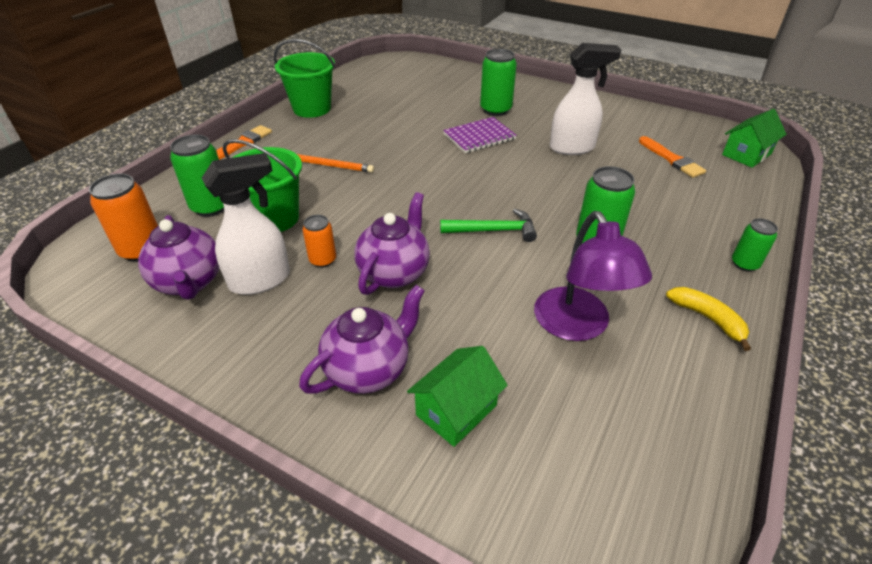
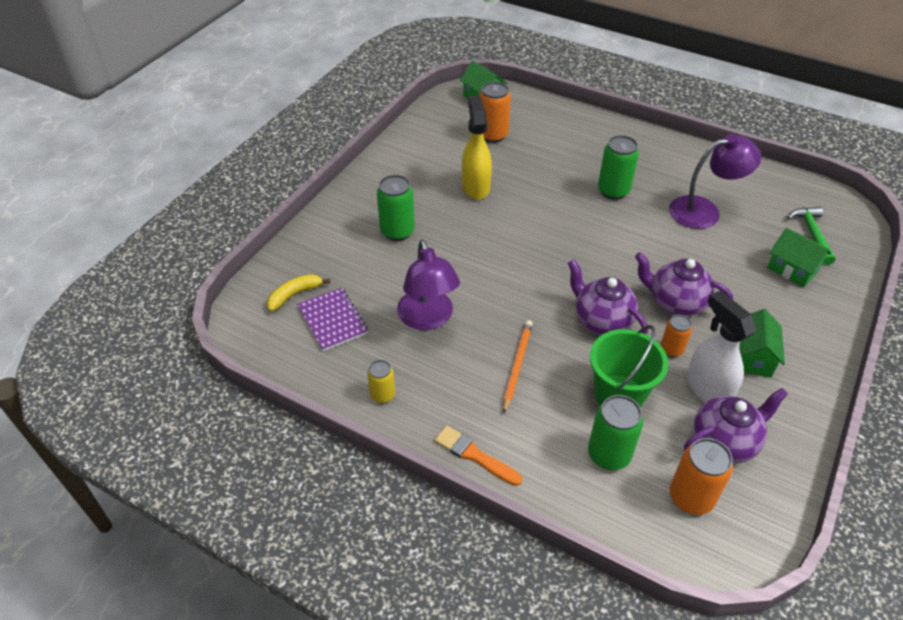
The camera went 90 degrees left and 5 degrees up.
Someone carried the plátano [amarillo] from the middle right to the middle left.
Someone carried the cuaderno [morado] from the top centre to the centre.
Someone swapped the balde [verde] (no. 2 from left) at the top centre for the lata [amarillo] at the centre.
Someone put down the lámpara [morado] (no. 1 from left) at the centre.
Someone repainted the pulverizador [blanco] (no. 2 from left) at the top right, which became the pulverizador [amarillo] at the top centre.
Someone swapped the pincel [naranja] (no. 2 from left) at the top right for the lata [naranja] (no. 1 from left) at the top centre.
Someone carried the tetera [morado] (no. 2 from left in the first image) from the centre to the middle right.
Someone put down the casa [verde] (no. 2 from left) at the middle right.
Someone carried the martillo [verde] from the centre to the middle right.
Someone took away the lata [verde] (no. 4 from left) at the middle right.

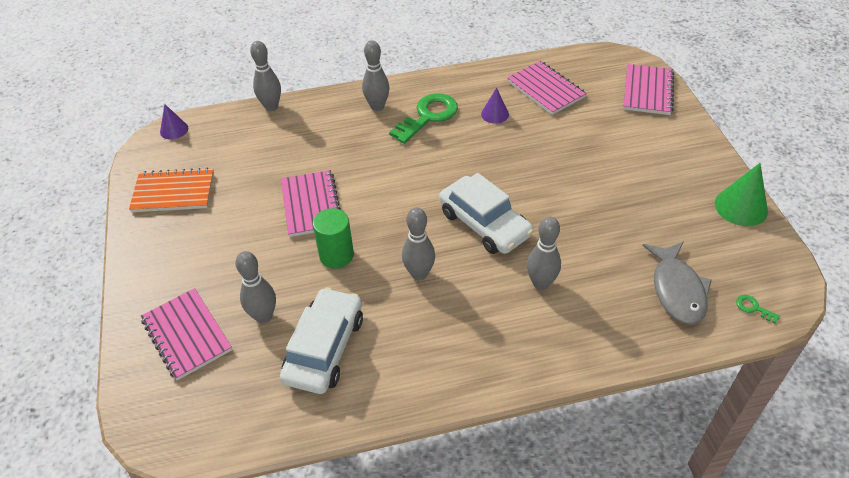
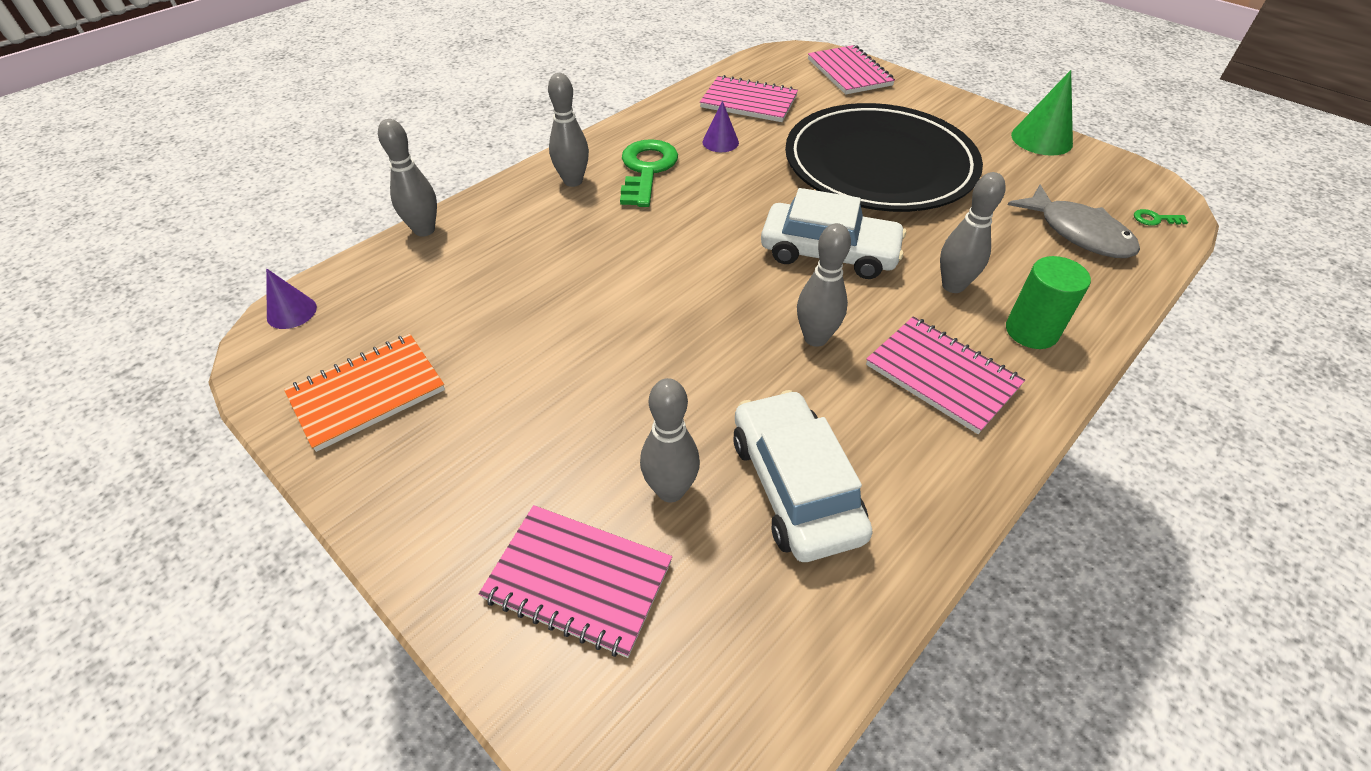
The camera went 35 degrees left and 0 degrees up.
Someone put down the plato [negro] at the top centre.
Someone carried the cuaderno [rosa] (no. 2 from left in the first image) from the centre to the middle right.
Someone carried the cilindro [verde] from the centre to the middle right.

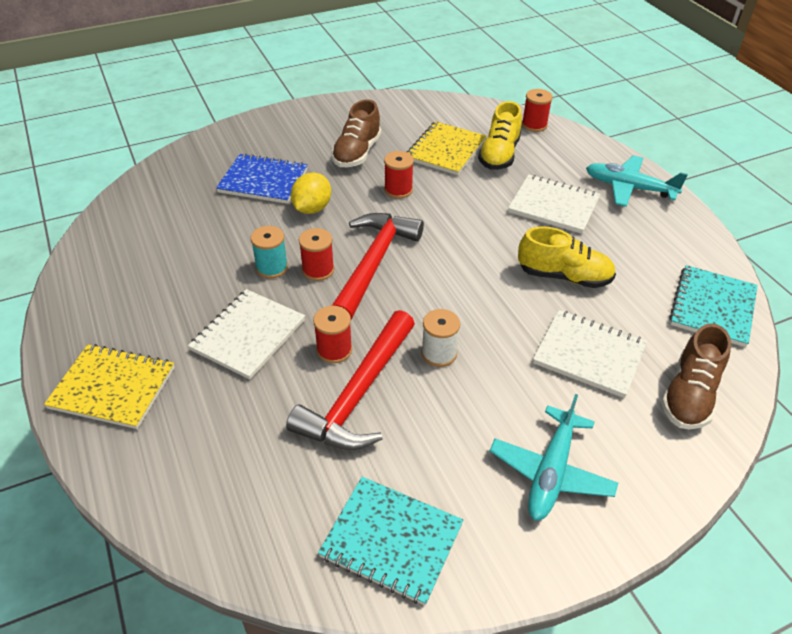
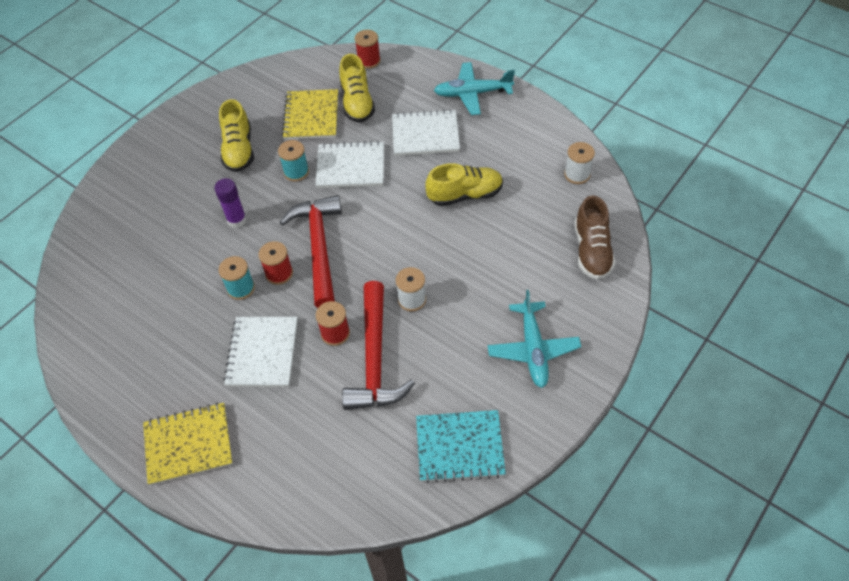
The camera went 25 degrees left and 10 degrees up.
Someone swapped the limón [amarillo] at the top centre for the barra de pegamento [morado] at the middle left.
Someone repainted the zapato [marrón] (no. 1 from left) at the top centre, which became the zapato [amarillo] (no. 1 from left) at the top left.
Someone repainted the carrete [rojo] (no. 3 from left) at the top centre, which became the carrete [turquesa] (no. 2 from left) at the top centre.
Someone carried the cuaderno [blanco] (no. 3 from left in the first image) from the middle right to the top centre.
Someone swapped the cuaderno [turquesa] (no. 2 from left) at the middle right for the carrete [blanco] (no. 2 from left) at the top right.
Someone took away the cuaderno [azul] at the top left.

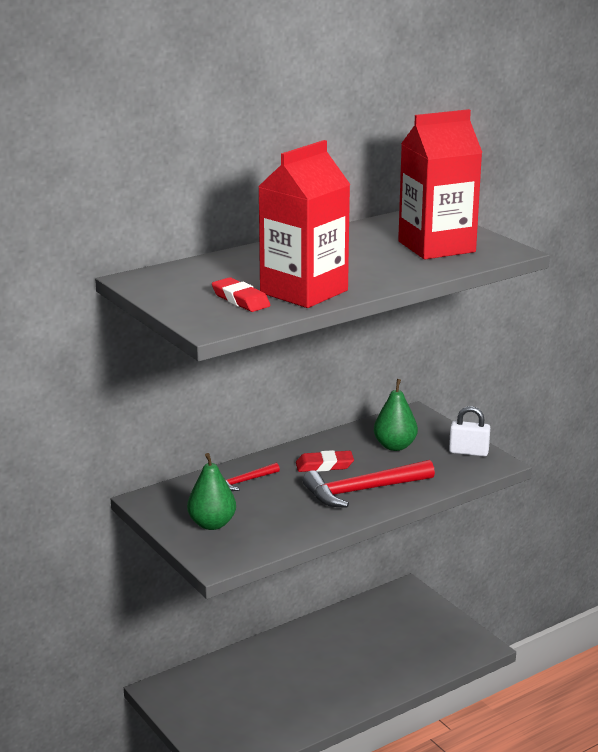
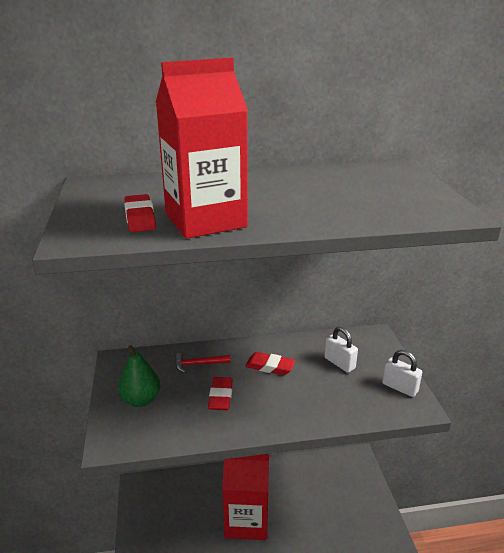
The camera went 25 degrees right and 5 degrees up.
Someone put down the goma de borrar [rojo] (no. 2 from left) at the bottom centre.
Someone carried the cartón de leche [rojo] (no. 2 from left) from the top right to the bottom centre.
Someone swapped the pera [verde] (no. 2 from left) at the centre for the candado [blanco] (no. 1 from left) at the middle right.
Someone took away the martillo [rojo] (no. 2 from left) at the centre.

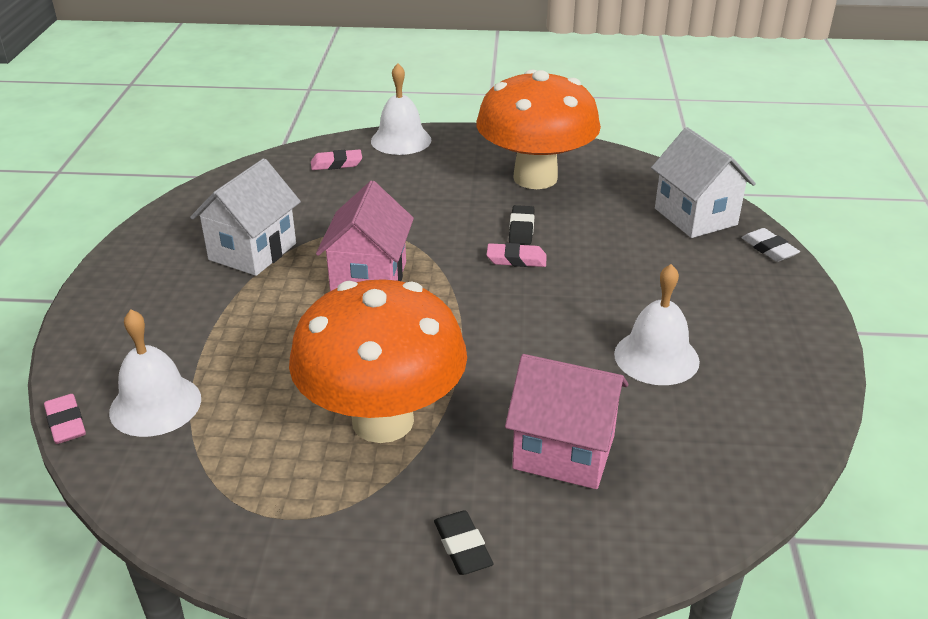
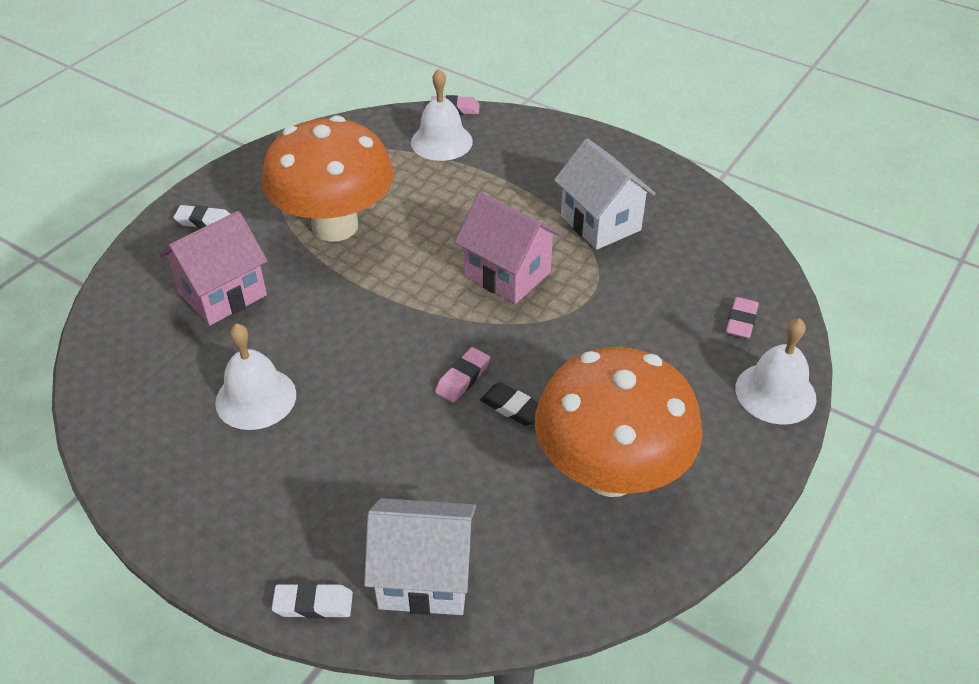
The camera went 120 degrees right and 10 degrees up.
Someone repainted the goma de borrar [negro] (no. 1 from left) at the bottom centre, which became the goma de borrar [blanco] (no. 1 from left) at the top left.

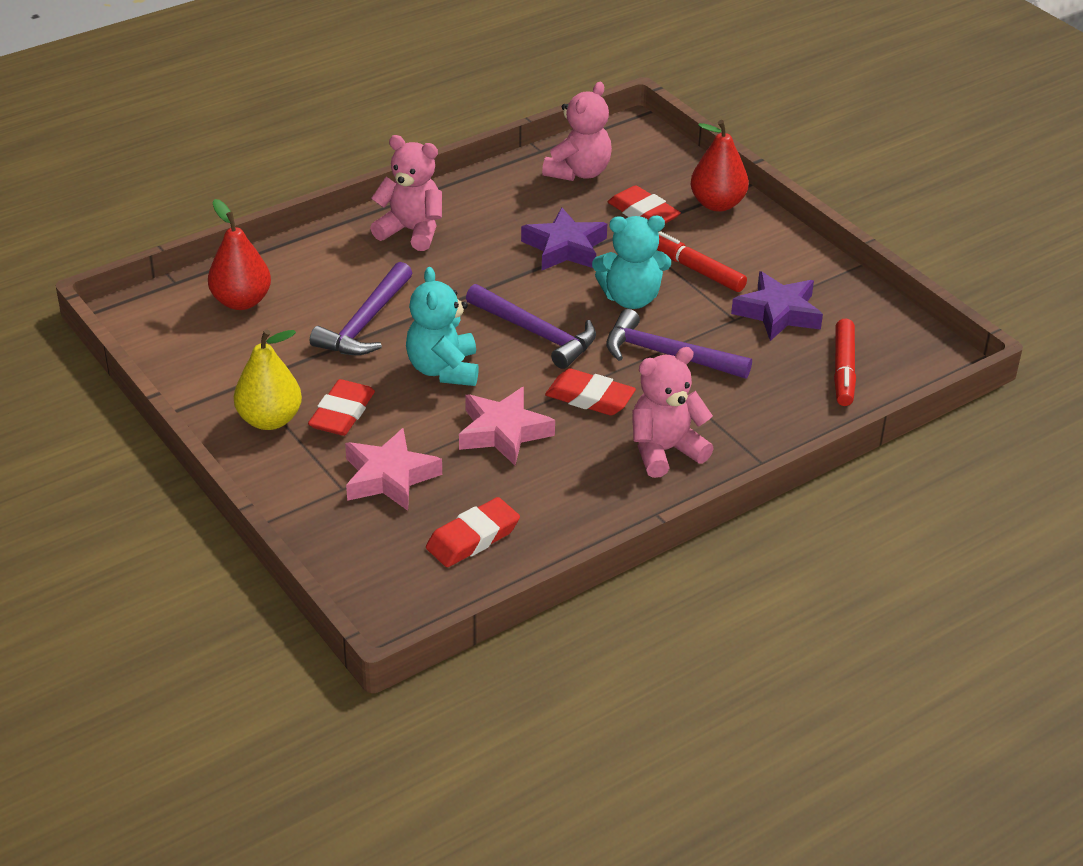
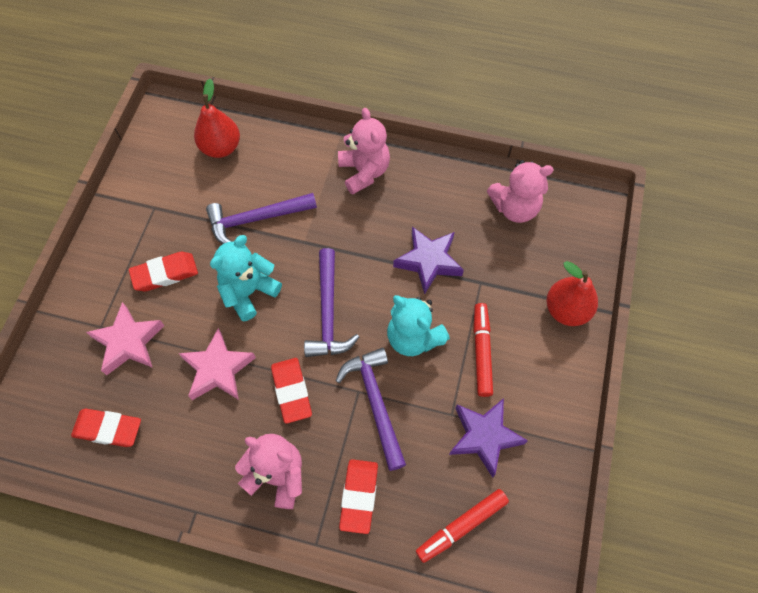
The camera went 50 degrees right and 25 degrees up.
Someone carried the goma de borrar [rojo] (no. 4 from left) from the top centre to the bottom centre.
Someone took away the pera [amarillo] at the middle left.

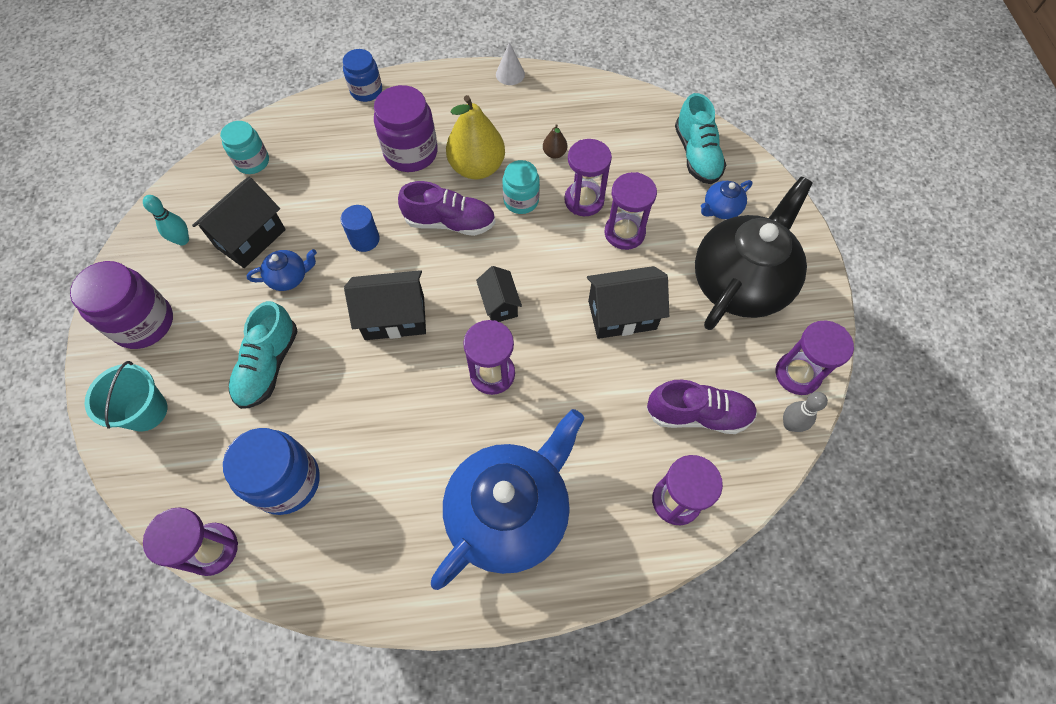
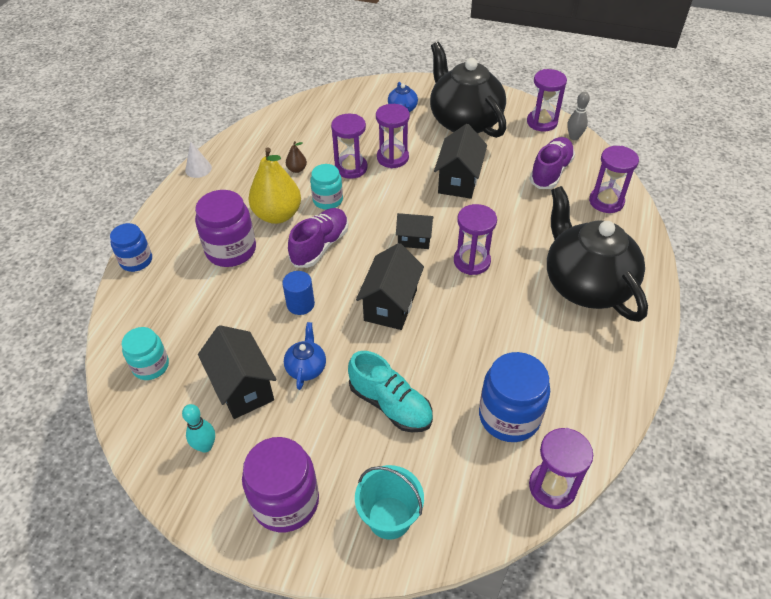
The camera went 65 degrees left and 15 degrees down.
Someone repainted the tetera [azul] (no. 2 from left) at the bottom centre, which became the tetera [negro] (no. 2 from left) at the middle right.
Someone took away the zapato [turquesa] (no. 2 from left) at the top centre.

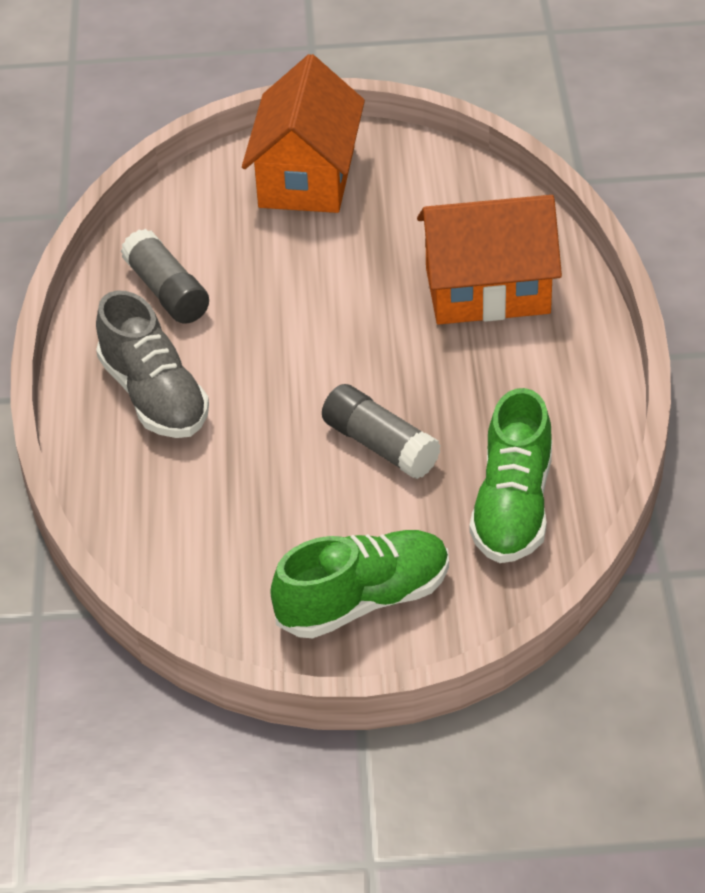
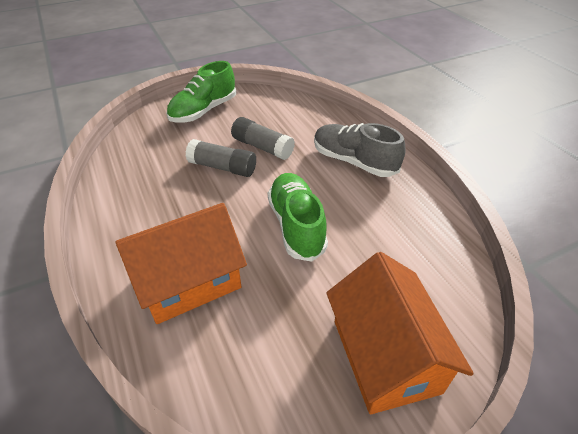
The camera went 155 degrees right and 0 degrees up.
Someone carried the barra de pegamento [gris] (no. 1 from left in the first image) from the top left to the top centre.
Someone carried the zapato [verde] (no. 2 from left) from the middle right to the centre.

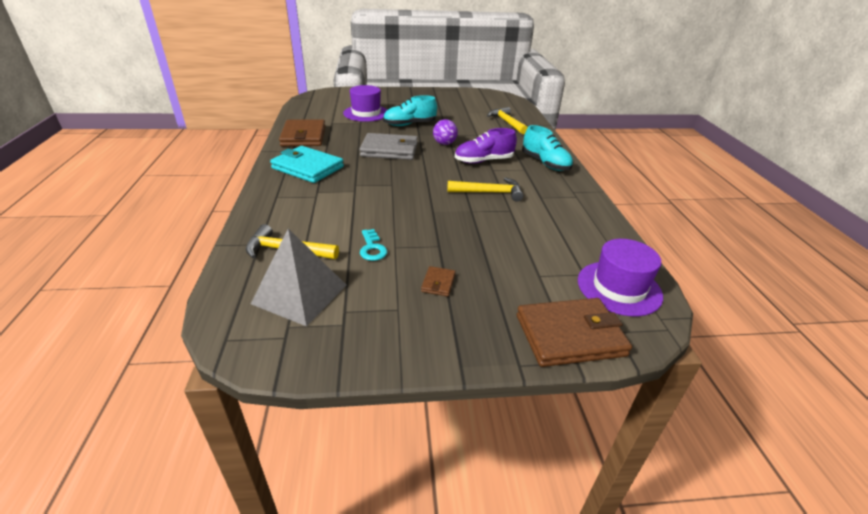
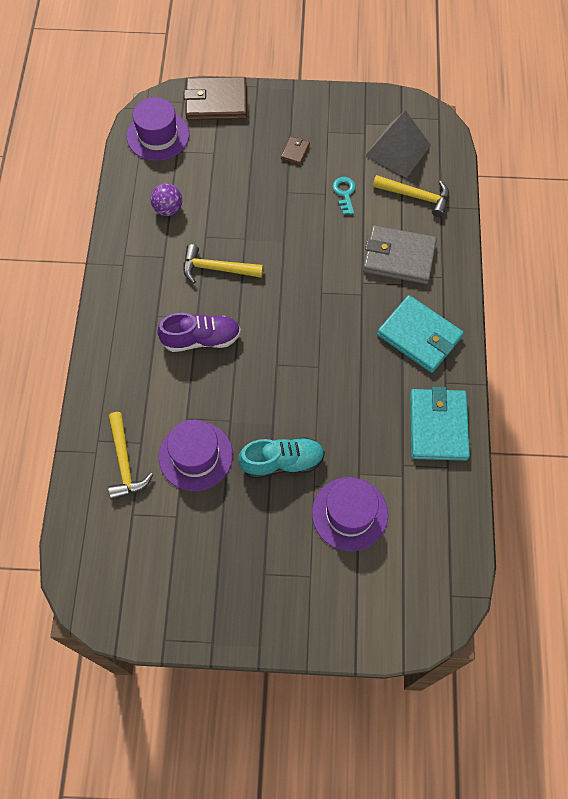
The camera went 170 degrees left and 30 degrees up.
Someone carried the pelota [morado] from the top centre to the top left.
Someone put down the sombrero [morado] (no. 2 from left) at the centre.
Someone carried the cartera [gris] from the top centre to the top right.
Someone repainted the cartera [marrón] (no. 1 from left) at the top centre, which became the cartera [turquesa] (no. 2 from left) at the middle right.
Someone took away the zapato [turquesa] (no. 2 from left) at the top centre.

